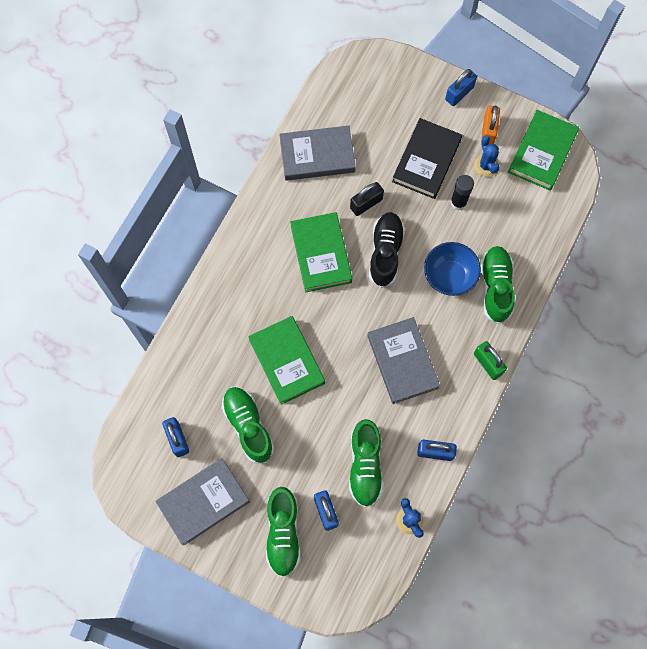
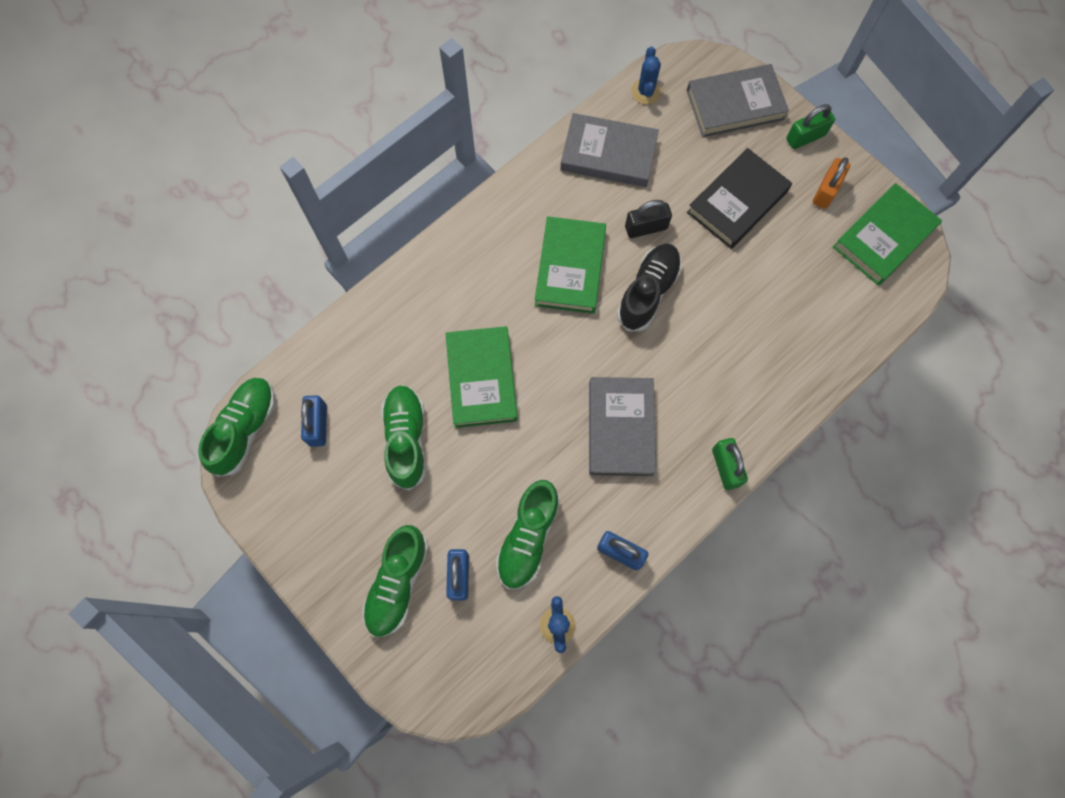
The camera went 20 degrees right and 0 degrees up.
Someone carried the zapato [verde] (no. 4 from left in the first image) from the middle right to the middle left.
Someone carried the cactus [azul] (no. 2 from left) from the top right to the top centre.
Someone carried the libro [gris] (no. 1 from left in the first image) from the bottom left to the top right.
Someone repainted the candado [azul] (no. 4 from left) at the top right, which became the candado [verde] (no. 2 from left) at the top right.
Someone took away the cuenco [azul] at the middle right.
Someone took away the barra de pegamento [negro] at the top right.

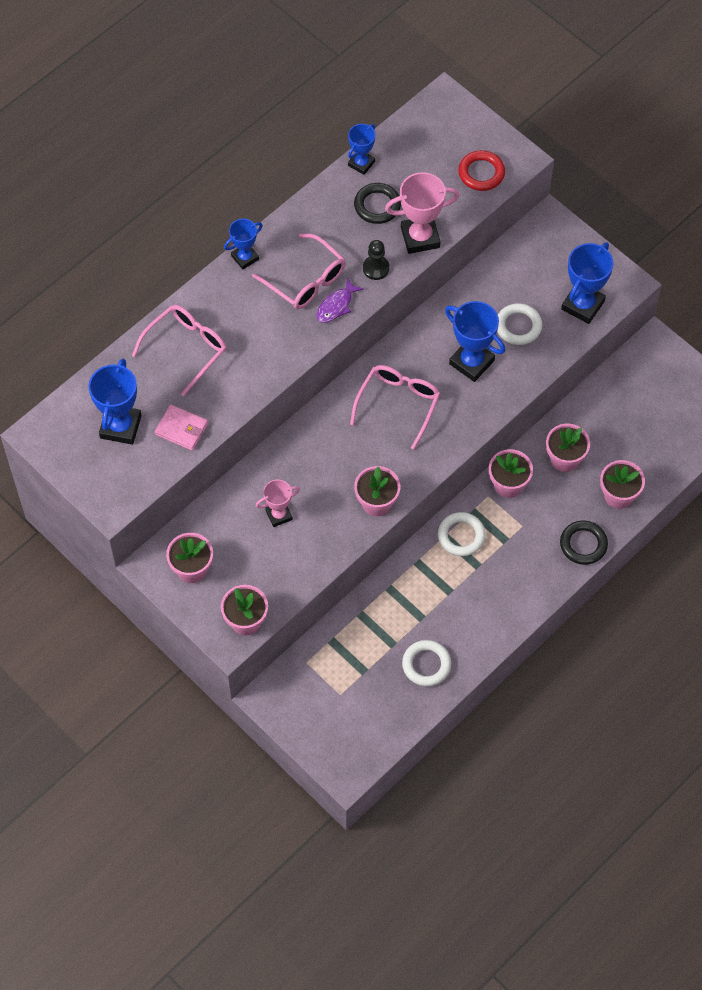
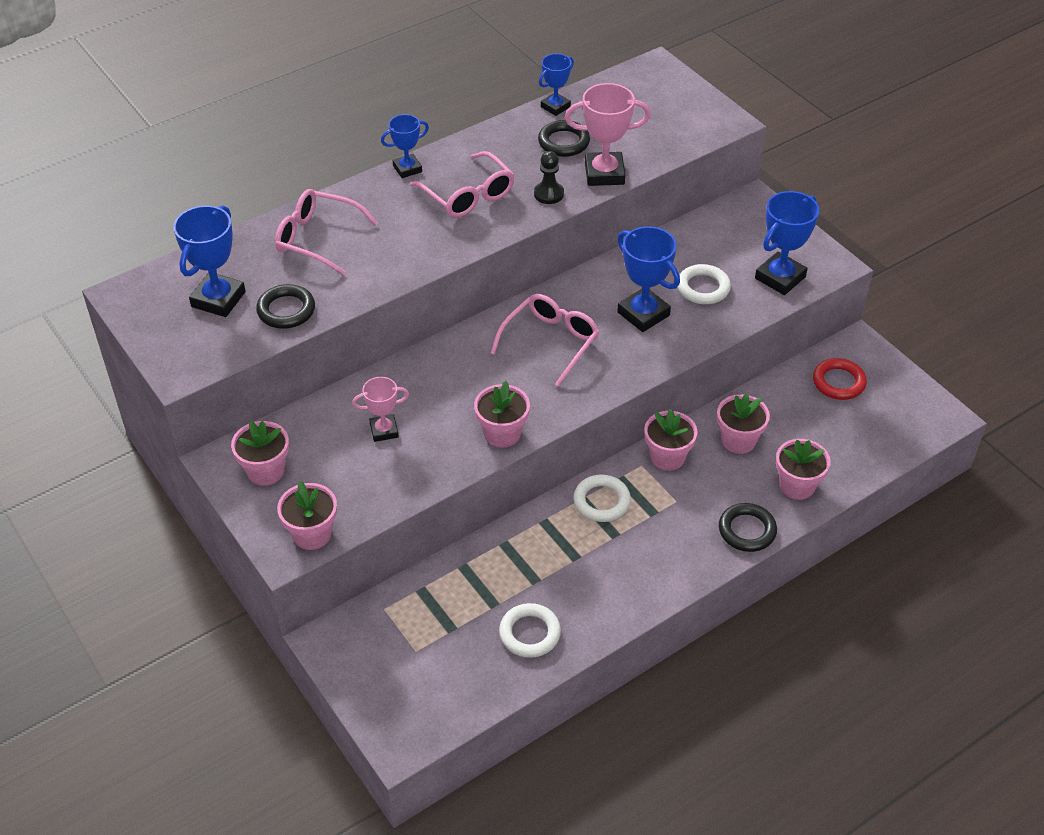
The camera went 10 degrees right and 15 degrees down.
Someone swapped the cartera [rosa] at the middle left for the anillo [negro] (no. 1 from left) at the middle left.
Someone rotated the gafas [rosa] (no. 1 from left) at the middle left by 120 degrees counterclockwise.
Someone carried the anillo [rojo] from the top right to the middle right.
Someone took away the pez [morado] at the top centre.

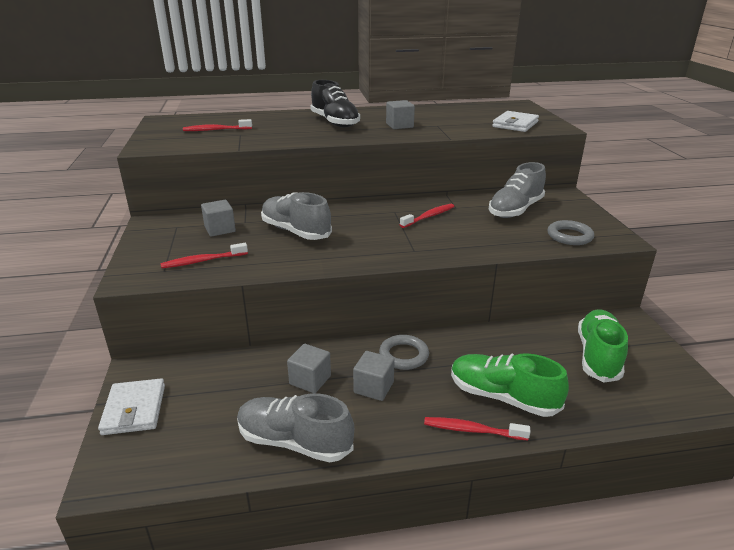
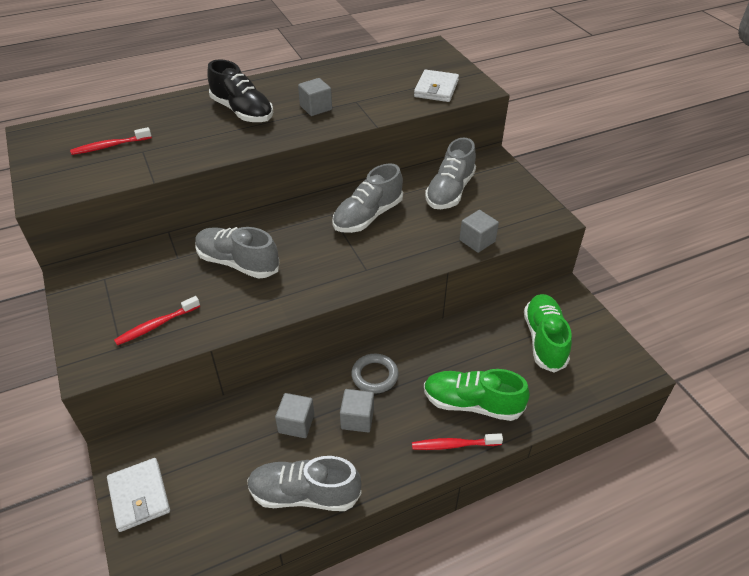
The camera went 15 degrees left and 15 degrees up.
Someone swapped the cepillo de dientes [rojo] (no. 3 from left) at the centre for the zapato [gris] (no. 3 from left) at the centre.
Someone carried the cubo [gris] (no. 1 from left in the first image) from the middle left to the centre.
Someone took away the anillo [gris] (no. 2 from left) at the middle right.

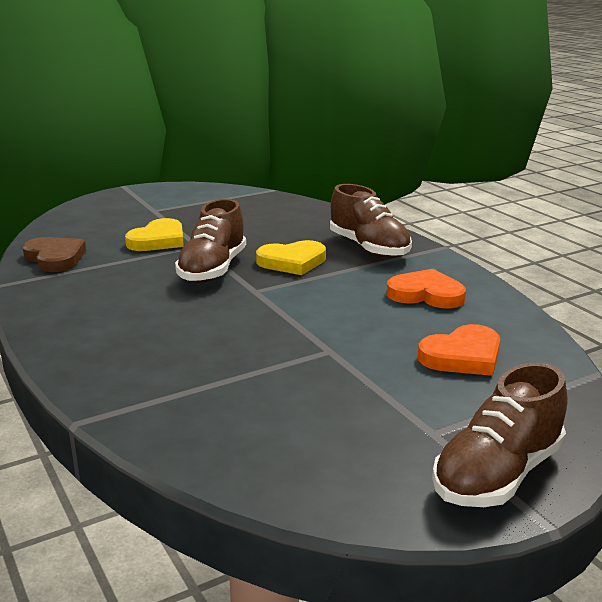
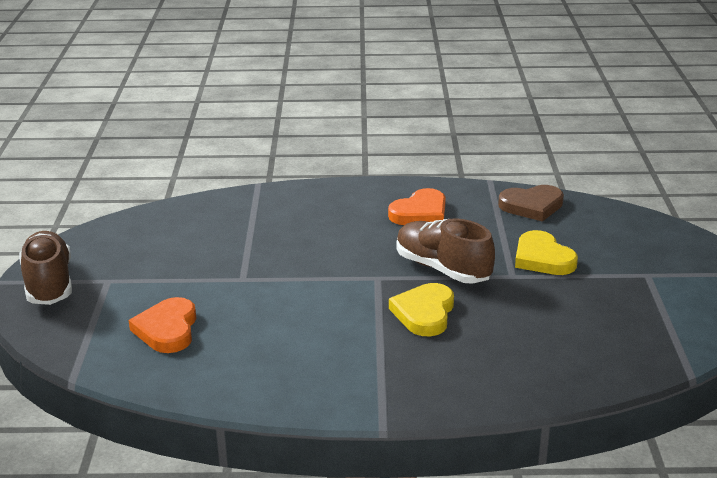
The camera went 120 degrees right and 5 degrees up.
Someone carried the corazón [naranja] (no. 1 from left in the first image) from the middle right to the centre.
Someone took away the zapato [marrón] (no. 2 from left) at the centre.

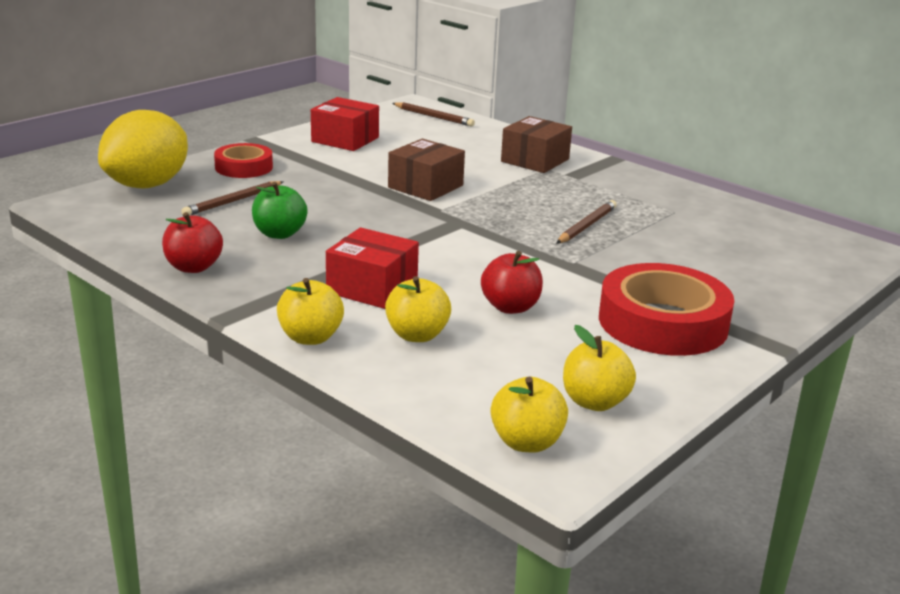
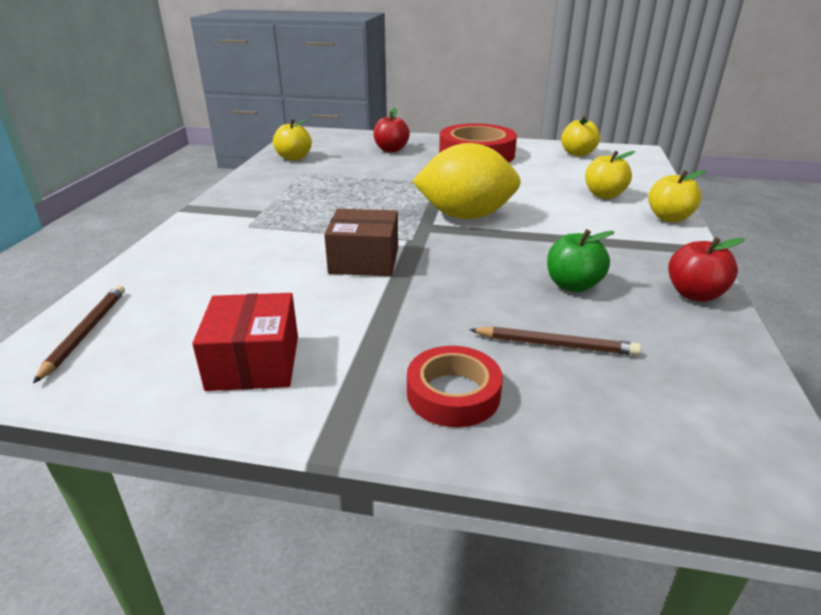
The camera went 120 degrees left and 5 degrees up.
Someone carried the manzana [amarillo] (no. 3 from left in the first image) from the bottom centre to the top centre.
Someone carried the manzana [rojo] (no. 2 from left in the first image) from the centre to the top centre.
Someone carried the limón [amarillo] from the top left to the top centre.
Someone took away the caja [rojo] (no. 2 from left) at the centre.
Someone took away the caja [marrón] (no. 2 from left) at the top centre.
Someone took away the lápiz [marrón] (no. 3 from left) at the centre.

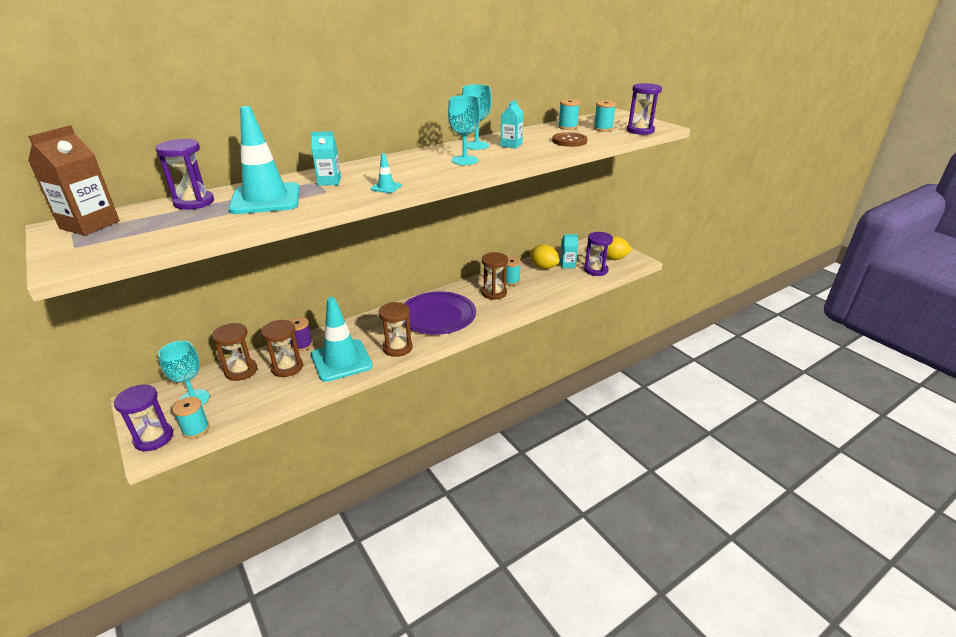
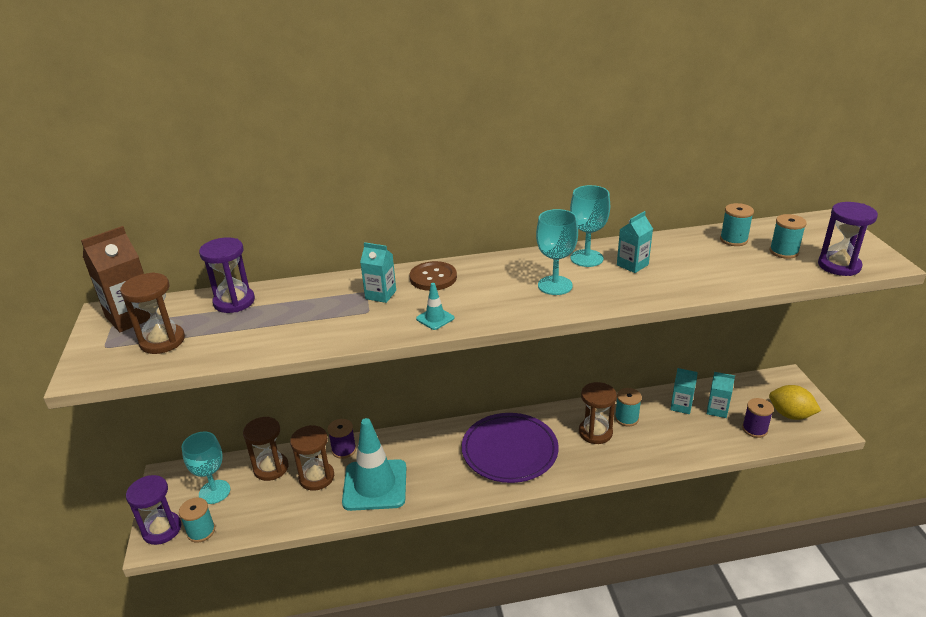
The camera went 25 degrees right and 0 degrees up.
Someone carried the reloj de arena [marrón] (no. 3 from left in the first image) from the centre to the middle left.
Someone carried the botón [marrón] from the top centre to the centre.
Someone swapped the limón [amarillo] (no. 1 from left) at the centre for the cartón de leche [turquesa] (no. 3 from left) at the middle right.
Someone swapped the reloj de arena [morado] (no. 3 from left) at the centre for the carrete [morado] (no. 2 from left) at the bottom right.
Someone took away the cono de tráfico [turquesa] (no. 1 from left) at the top left.

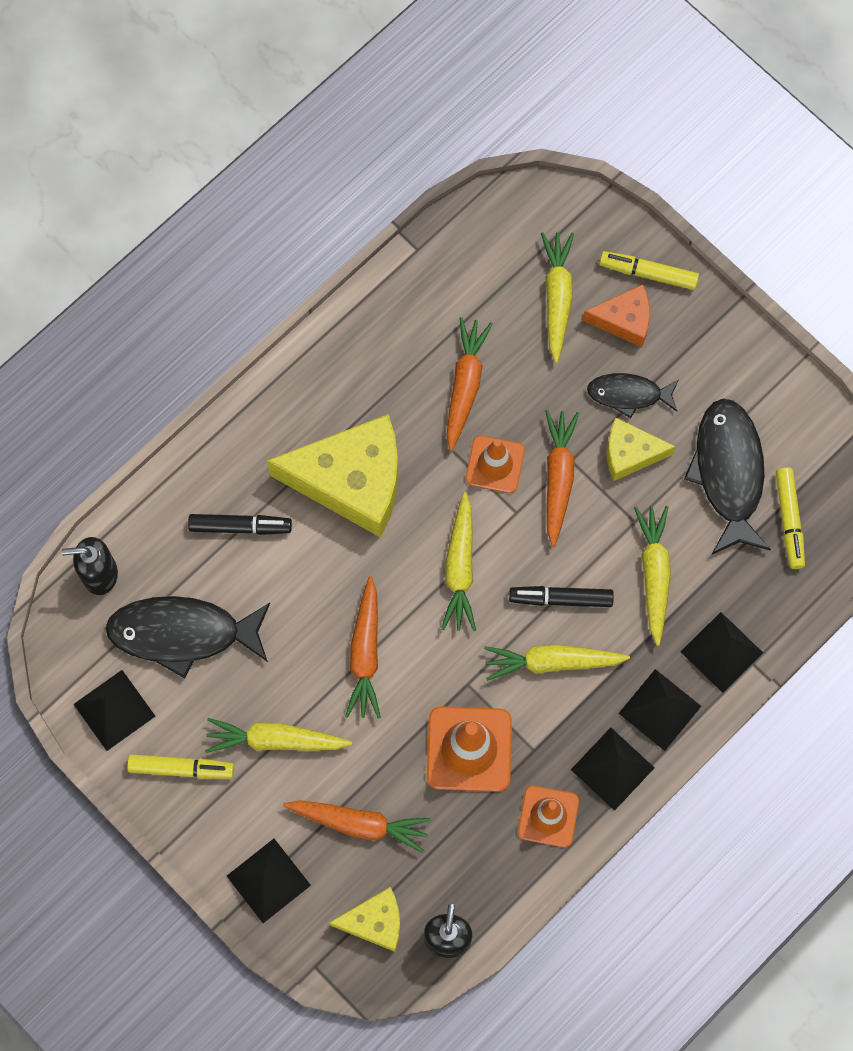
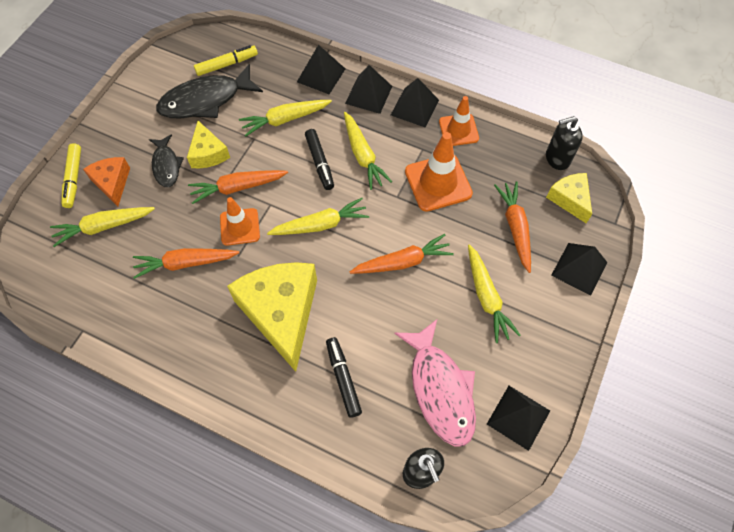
The camera went 110 degrees left and 10 degrees down.
Someone repainted the pez [negro] (no. 1 from left) at the middle left, which became the pez [rosa] at the bottom centre.
Someone took away the rotulador [amarillo] (no. 1 from left) at the bottom left.

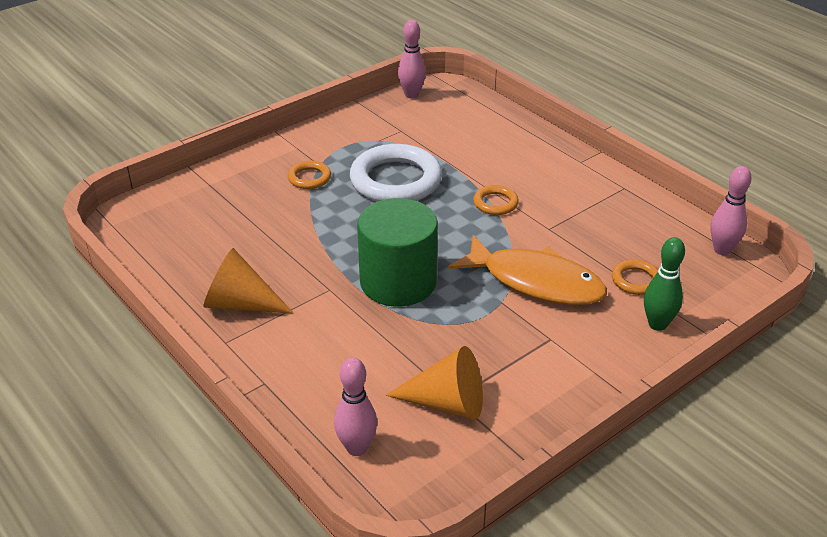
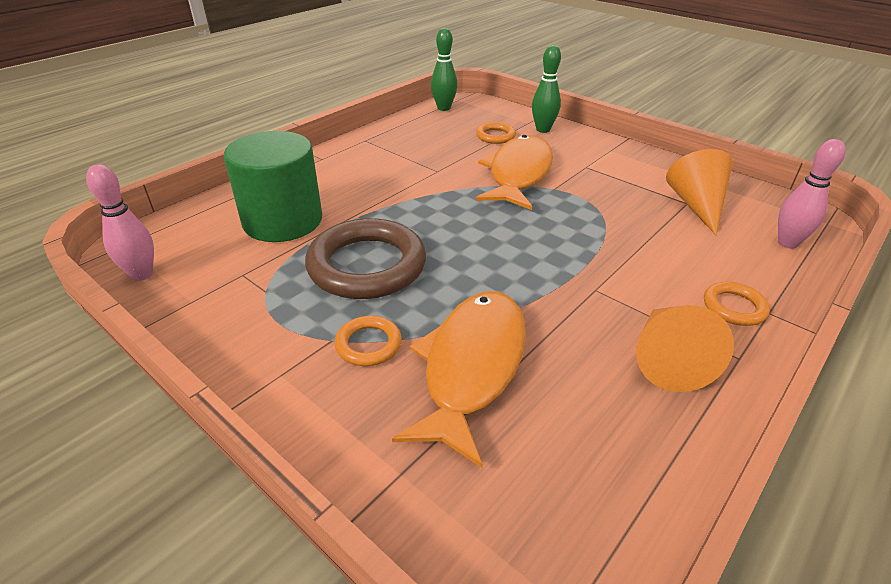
The camera went 100 degrees left and 0 degrees up.
Someone carried the cilindro [verde] from the centre to the top left.
Someone repainted the anillo [blanco] at the top centre, which became the anillo [marrón] at the centre.
Someone put down the pez [naranja] (no. 1 from left) at the centre.
Someone repainted the bolo [rosa] (no. 3 from left) at the middle right, which became the bolo [verde] (no. 1 from left) at the top centre.
Someone carried the anillo [naranja] (no. 2 from left in the first image) from the centre to the middle right.

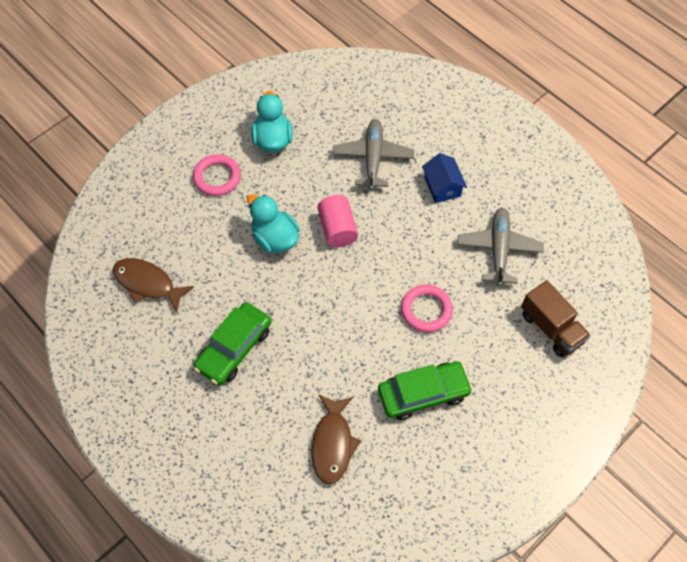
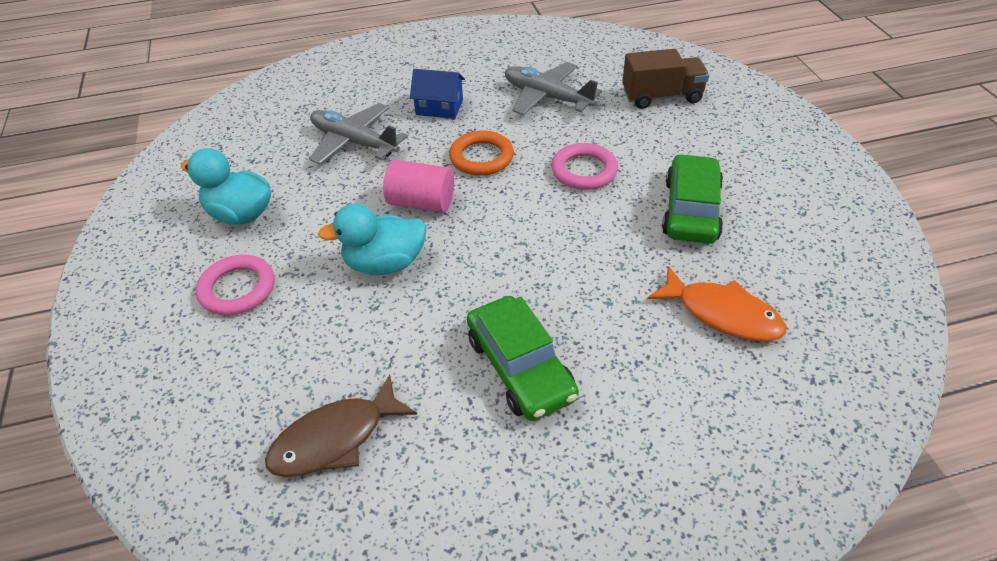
The camera went 60 degrees left and 15 degrees down.
Someone put down the anillo [naranja] at the top centre.
Someone repainted the pez [marrón] (no. 2 from left) at the bottom centre, which became the pez [naranja] at the middle right.

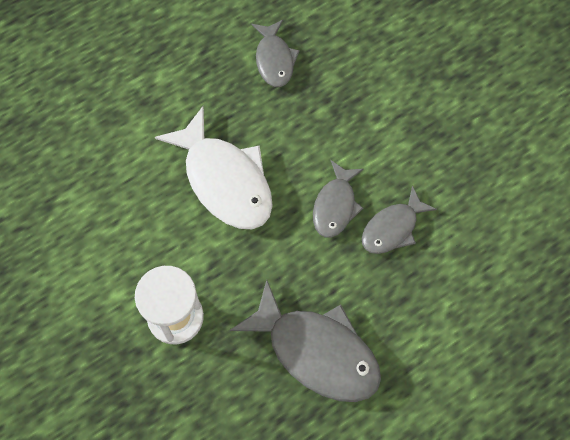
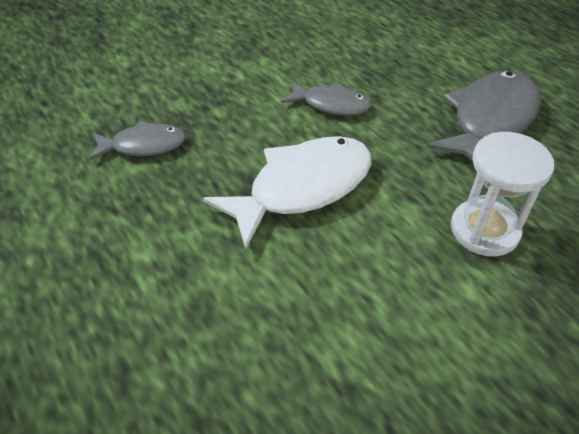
The camera went 90 degrees left and 20 degrees down.
Someone took away the pez [gris] (no. 4 from left) at the middle right.

